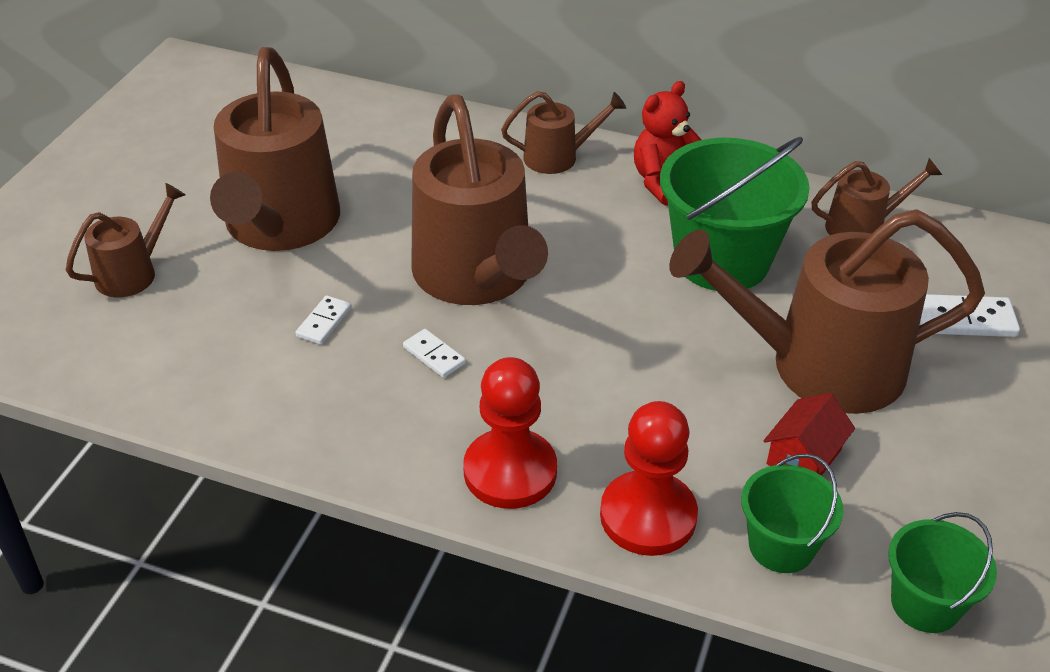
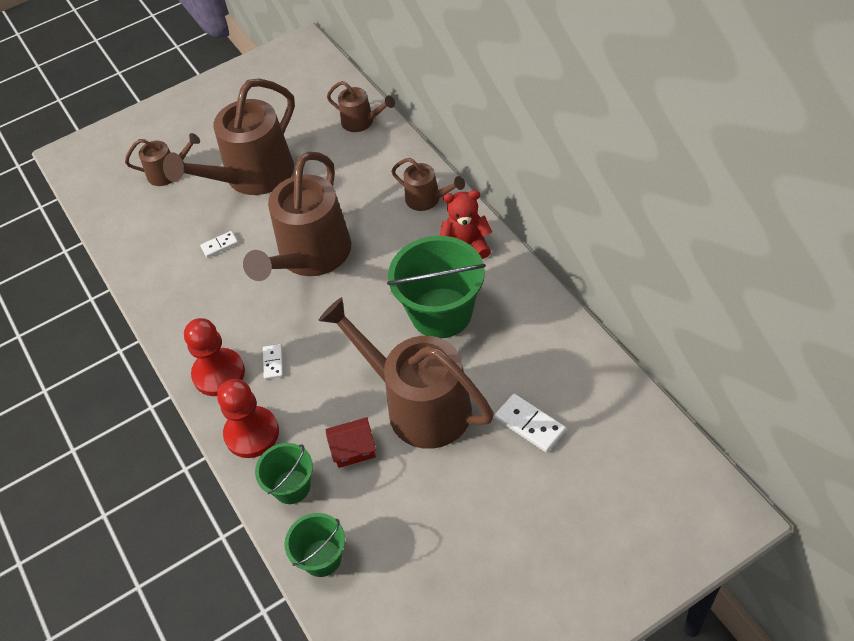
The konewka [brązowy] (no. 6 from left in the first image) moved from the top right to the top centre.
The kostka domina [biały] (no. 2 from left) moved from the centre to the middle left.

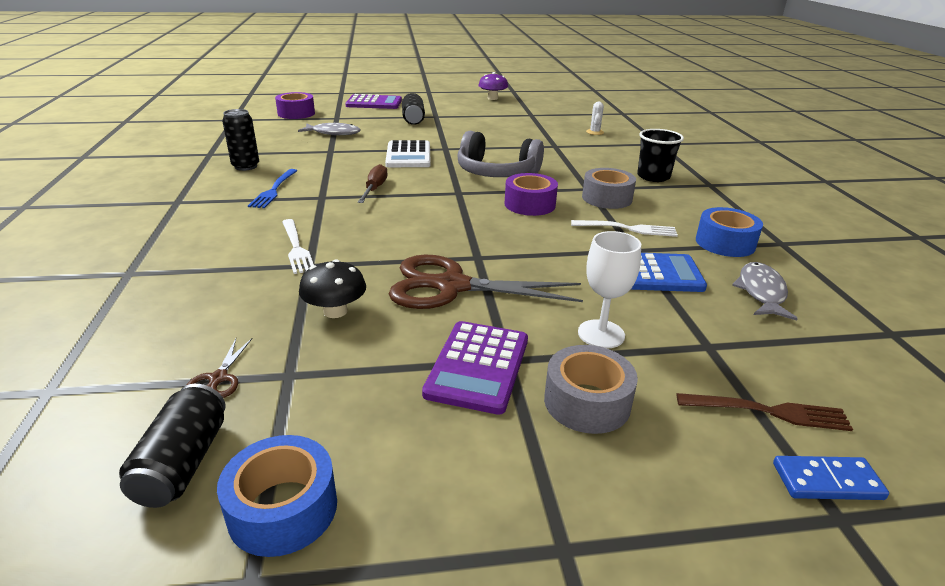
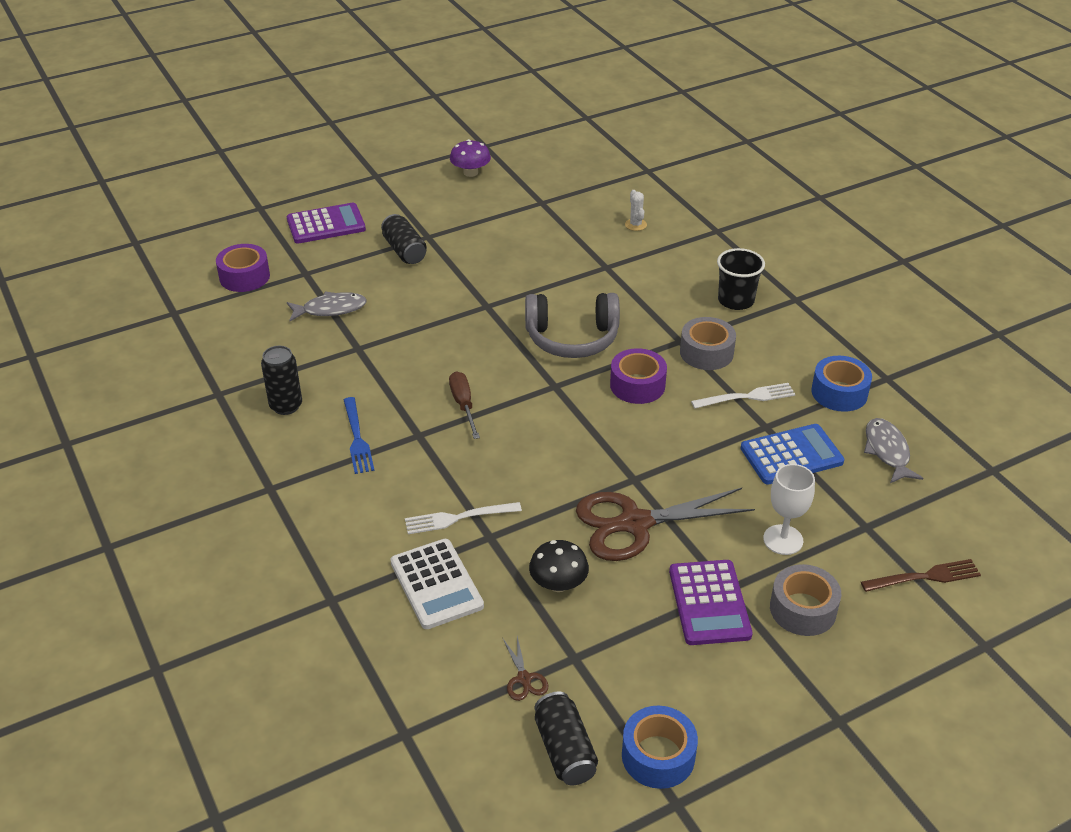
The kalkulator [biały] moved from the top centre to the bottom centre.
The widelec [biały] (no. 1 from left) at the middle left turned 120 degrees clockwise.
The kostka domina [niebieski] at the bottom right disappeared.

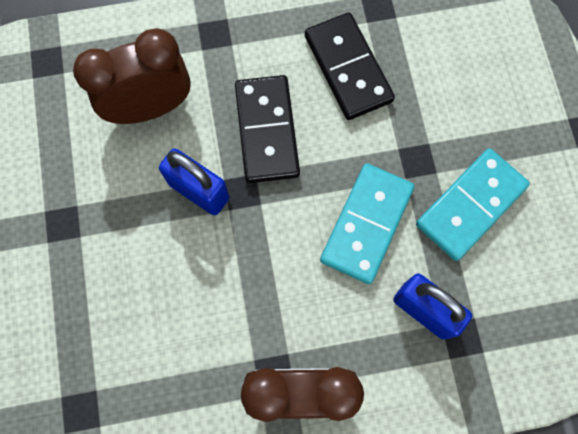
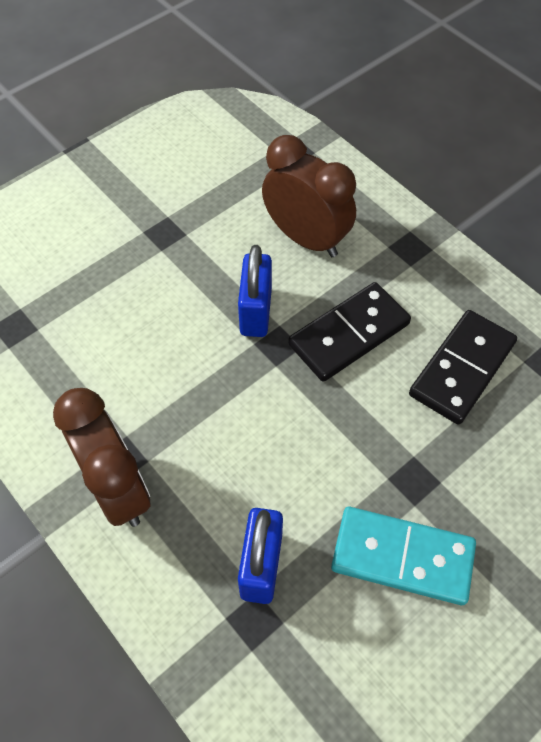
The kostka domina [turkusowy] (no. 1 from left) at the centre disappeared.

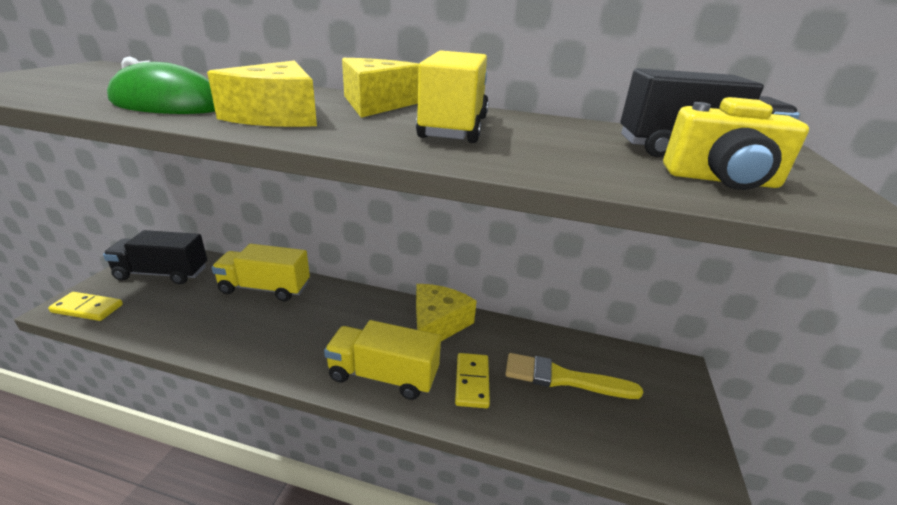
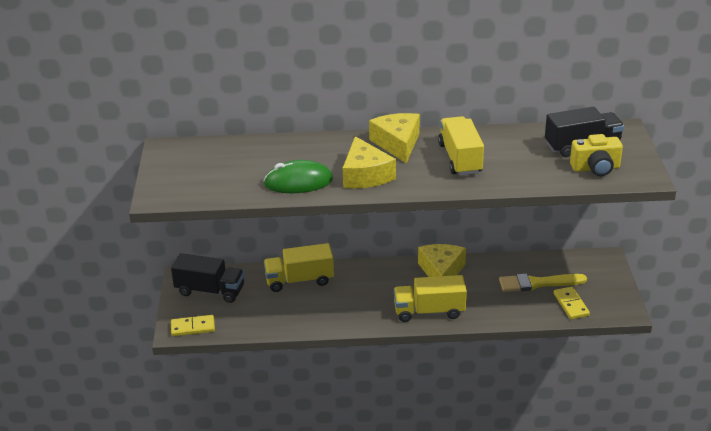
The ciężarówka [czarny] (no. 1 from left) at the middle left turned 150 degrees counterclockwise.
The kostka domina [żółty] (no. 2 from left) moved from the bottom centre to the bottom right.

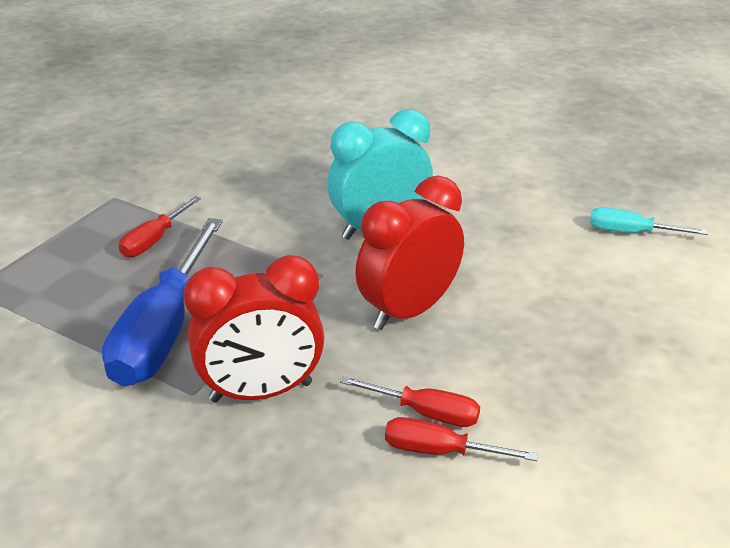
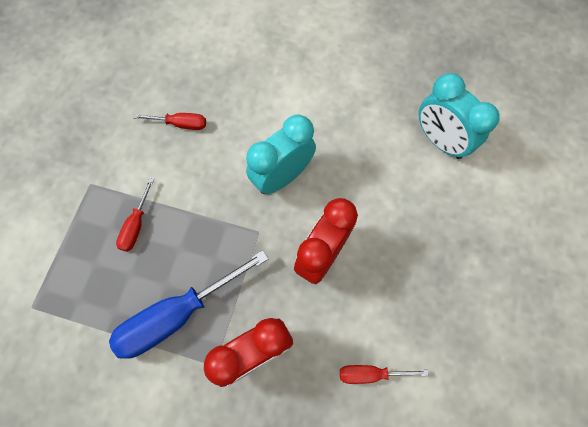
The śrubokręt [turkusowy] at the middle right was replaced by the budzik [turkusowy] (no. 2 from left) at the top right.
The śrubokręt [niebieski] at the middle left turned 60 degrees clockwise.
The śrubokręt [czerwony] (no. 2 from left) moved from the bottom centre to the top left.

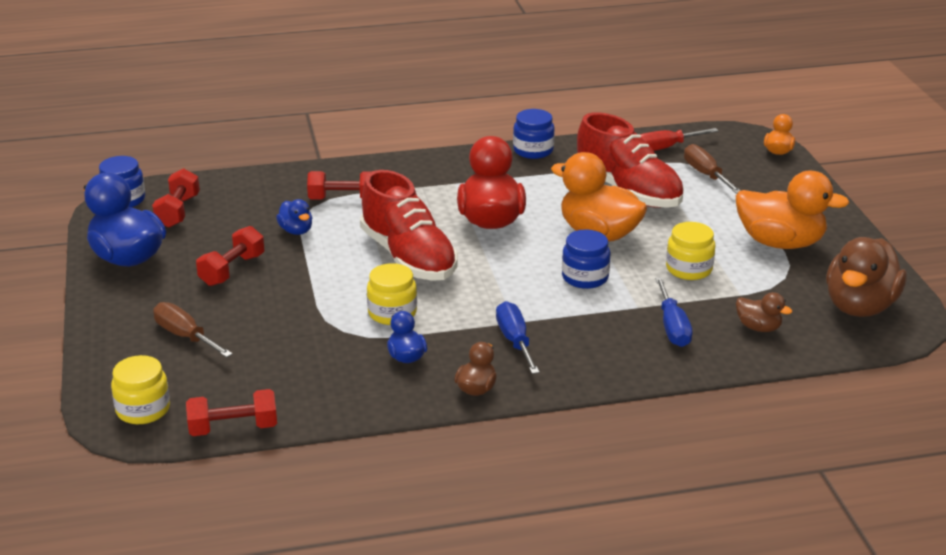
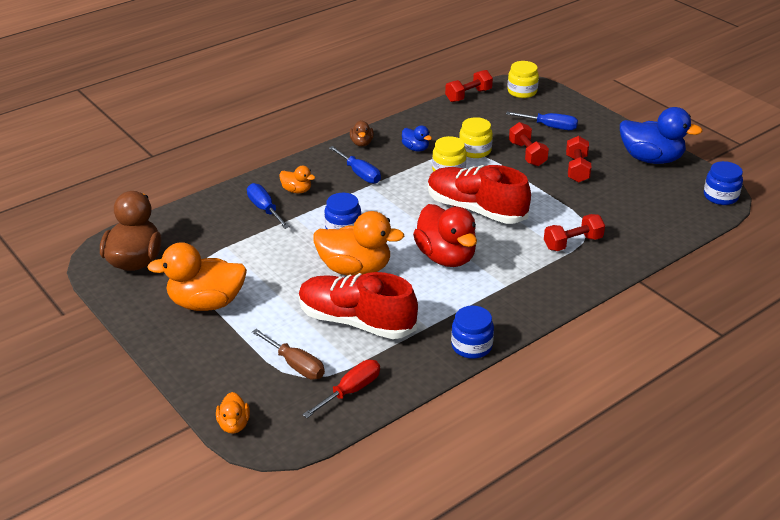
The hantel [czerwony] (no. 1 from left in the first image) moved from the middle left to the top right.
The kaczka [niebieski] (no. 2 from left) at the middle left disappeared.
The słoik [żółty] (no. 3 from left in the first image) moved from the middle right to the top centre.
The kaczka [brązowy] (no. 2 from left) at the middle right disappeared.
The śrubokręt [brązowy] (no. 1 from left) at the middle left became the śrubokręt [niebieski] (no. 3 from left) at the top right.
The kaczka [pomarańczowy] (no. 3 from left) at the centre appeared.

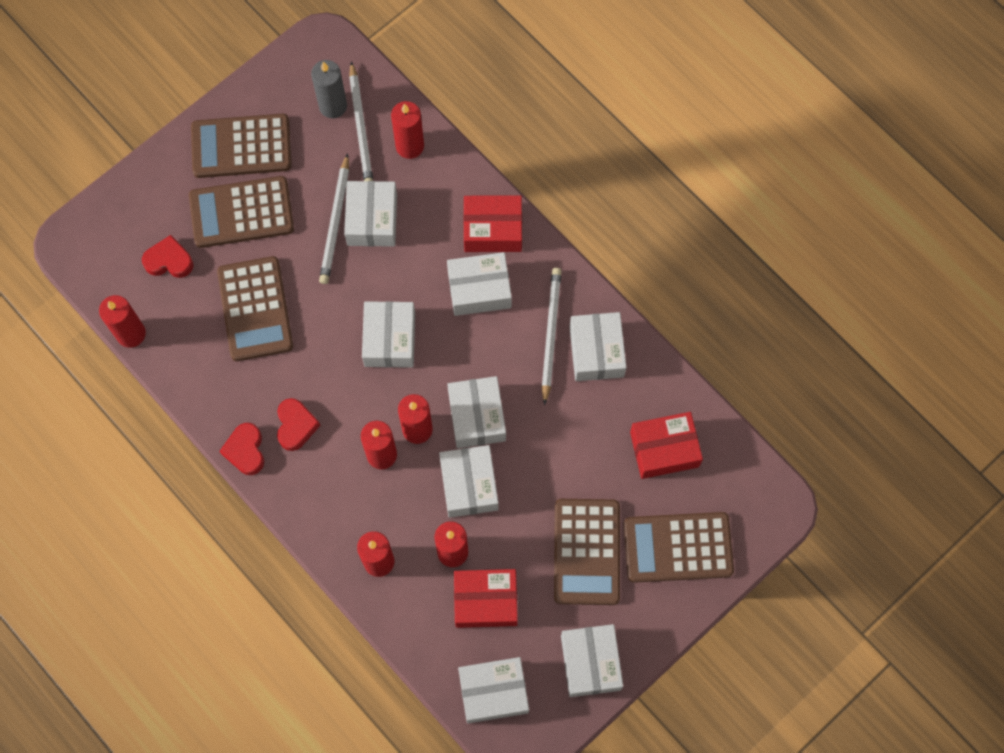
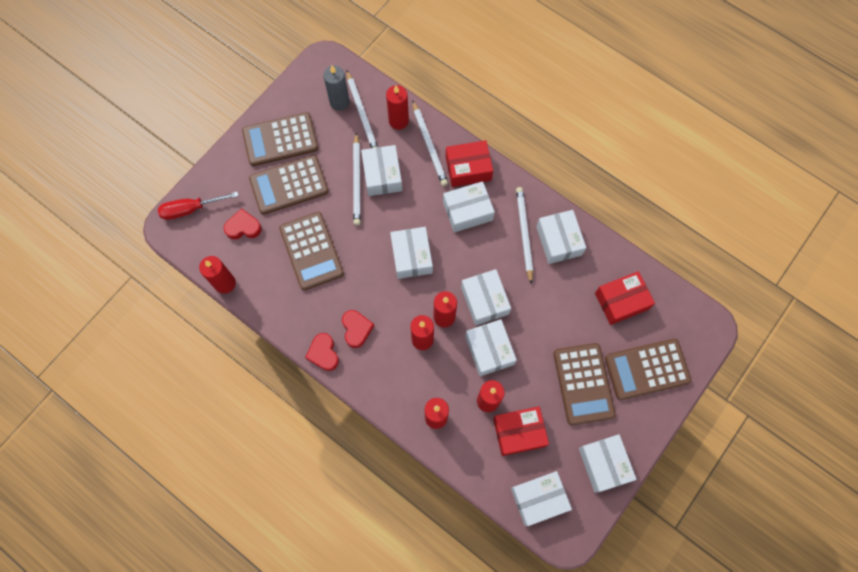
The ołówek [biały] (no. 3 from left) at the top centre appeared.
The śrubokręt [czerwony] at the middle left appeared.

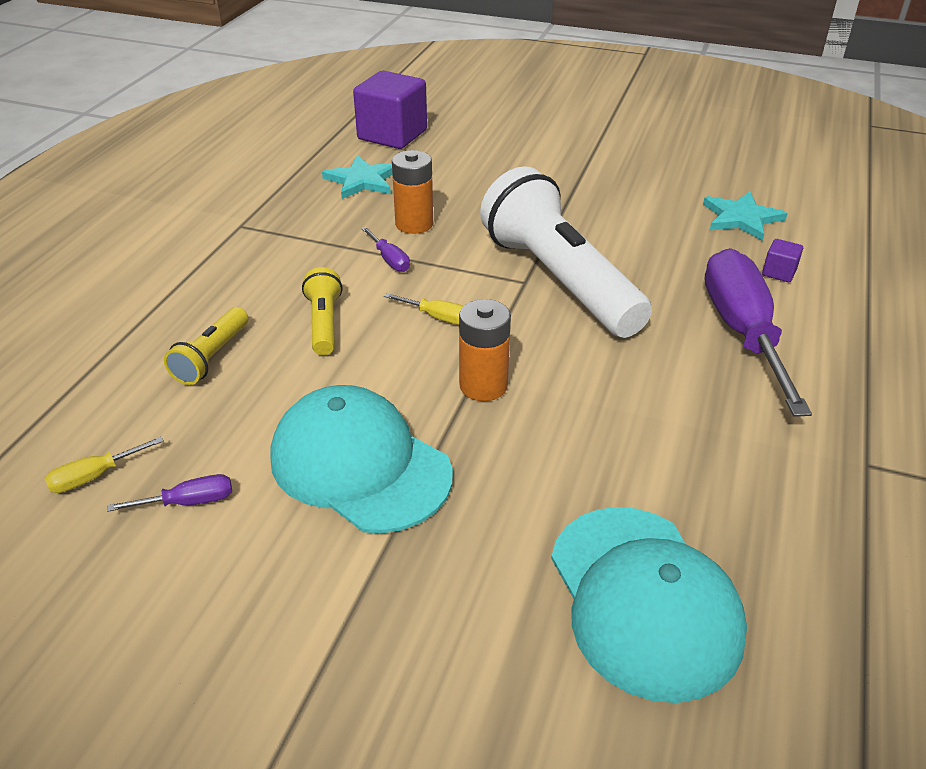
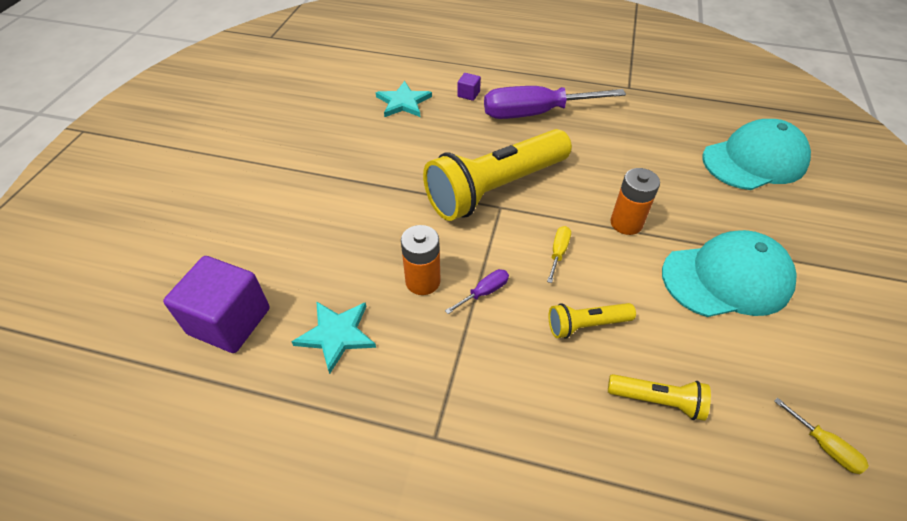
The latarka [biały] at the top centre became the latarka [żółty] (no. 1 from left) at the centre.
The czapka [turkusowy] (no. 1 from left) at the centre turned 135 degrees counterclockwise.
The śrubokręt [fioletowy] (no. 1 from left) at the middle left disappeared.

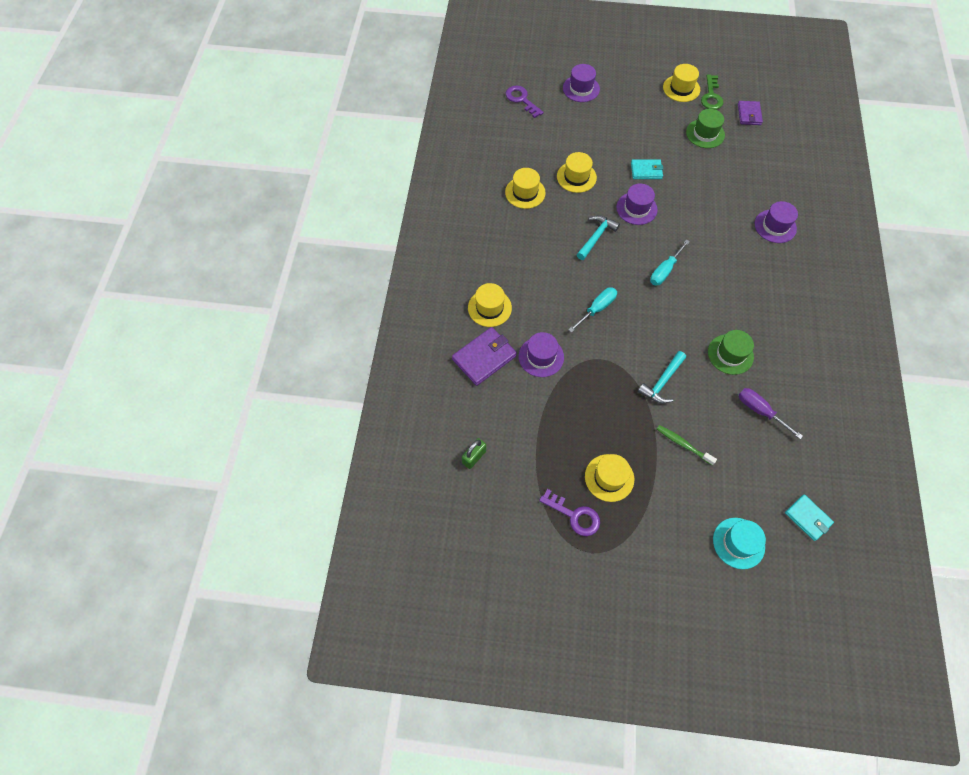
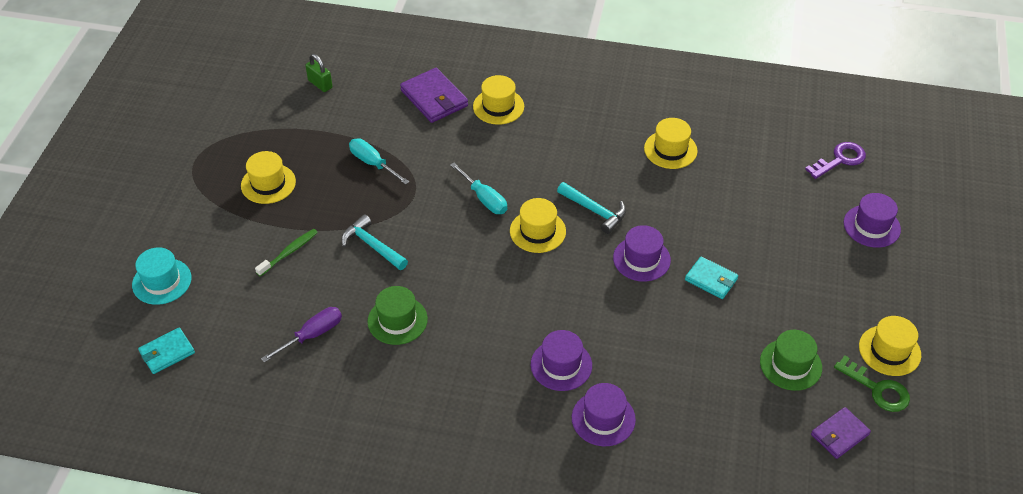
The klucz [zielony] at the top right turned 150 degrees counterclockwise.
The portfel [fioletowy] (no. 2 from left) at the top right turned 45 degrees counterclockwise.
The kapelusz [żółty] (no. 3 from left) moved from the top centre to the centre.
The portfel [turkusowy] (no. 1 from left in the first image) at the top right turned 60 degrees counterclockwise.
The śrubokręt [turkusowy] (no. 2 from left in the first image) moved from the middle right to the top centre.
The kapelusz [fioletowy] (no. 1 from left) moved from the centre to the bottom centre.
The klucz [fioletowy] (no. 2 from left) at the centre disappeared.

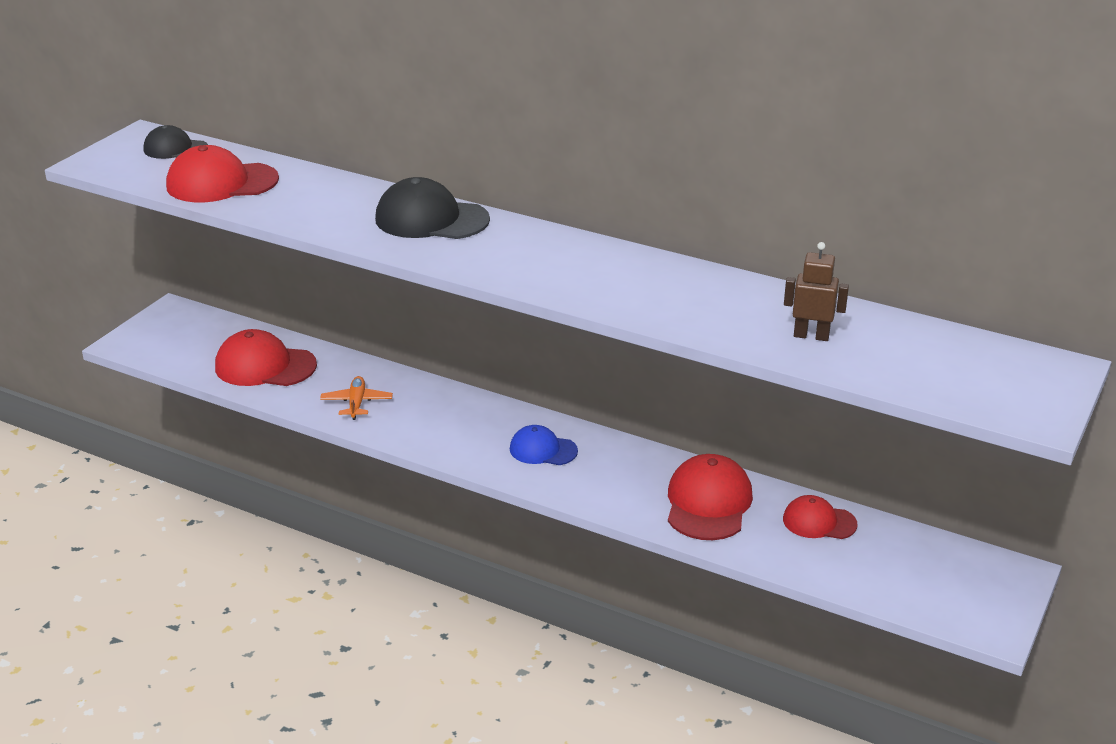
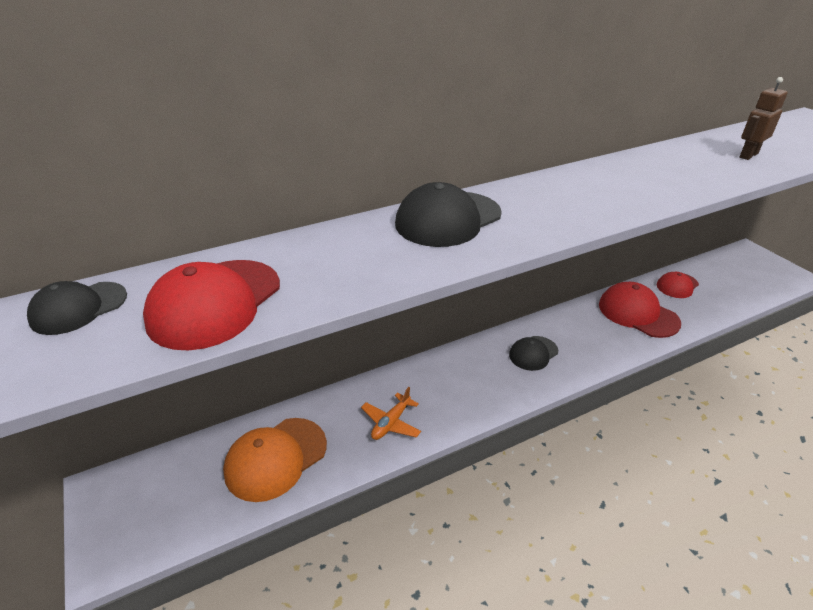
The czapka [czerwony] (no. 2 from left) at the middle left became the czapka [pomarańczowy] at the bottom centre.
The samolot [pomarańczowy] at the middle left turned 90 degrees counterclockwise.
The czapka [niebieski] at the centre became the czapka [czarny] (no. 3 from left) at the centre.

